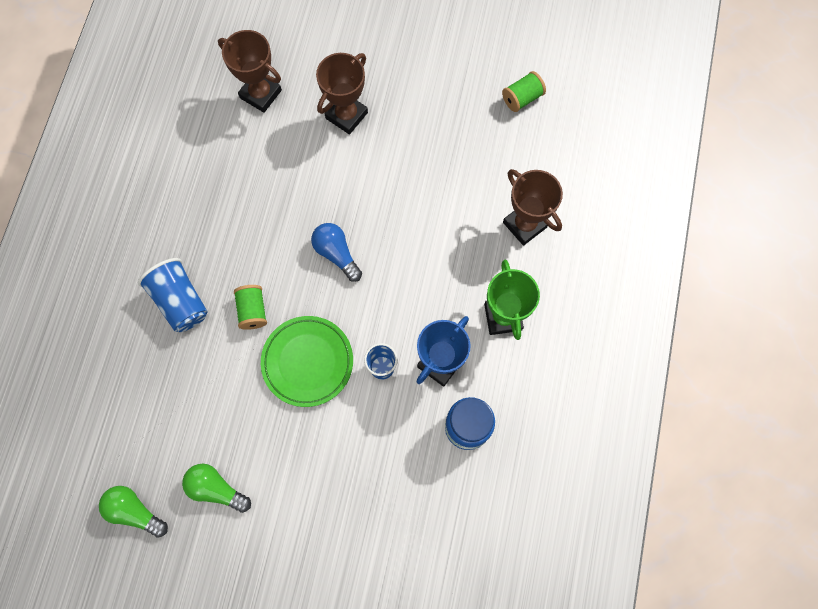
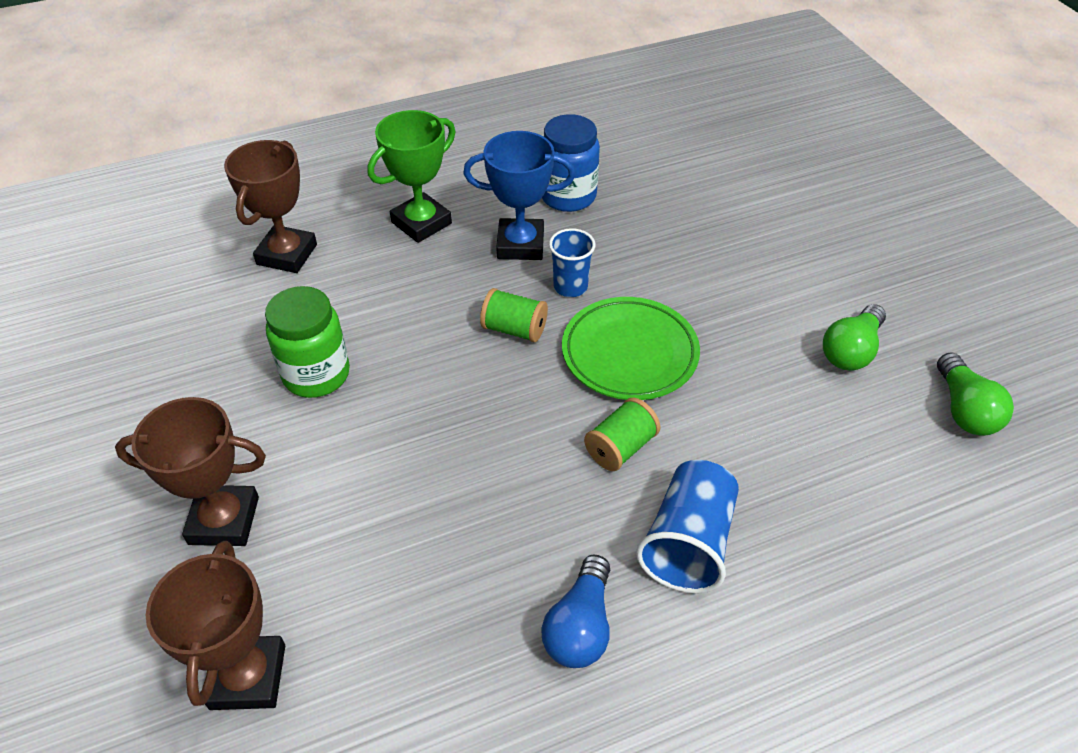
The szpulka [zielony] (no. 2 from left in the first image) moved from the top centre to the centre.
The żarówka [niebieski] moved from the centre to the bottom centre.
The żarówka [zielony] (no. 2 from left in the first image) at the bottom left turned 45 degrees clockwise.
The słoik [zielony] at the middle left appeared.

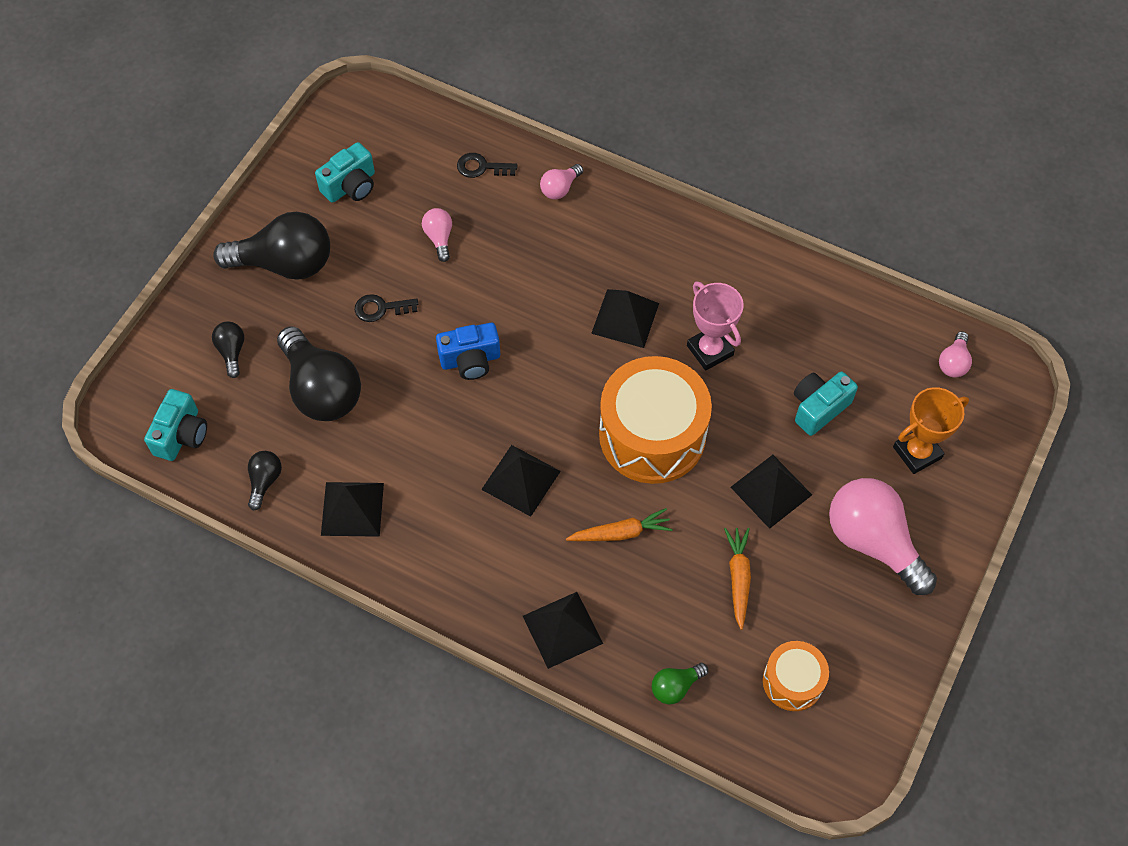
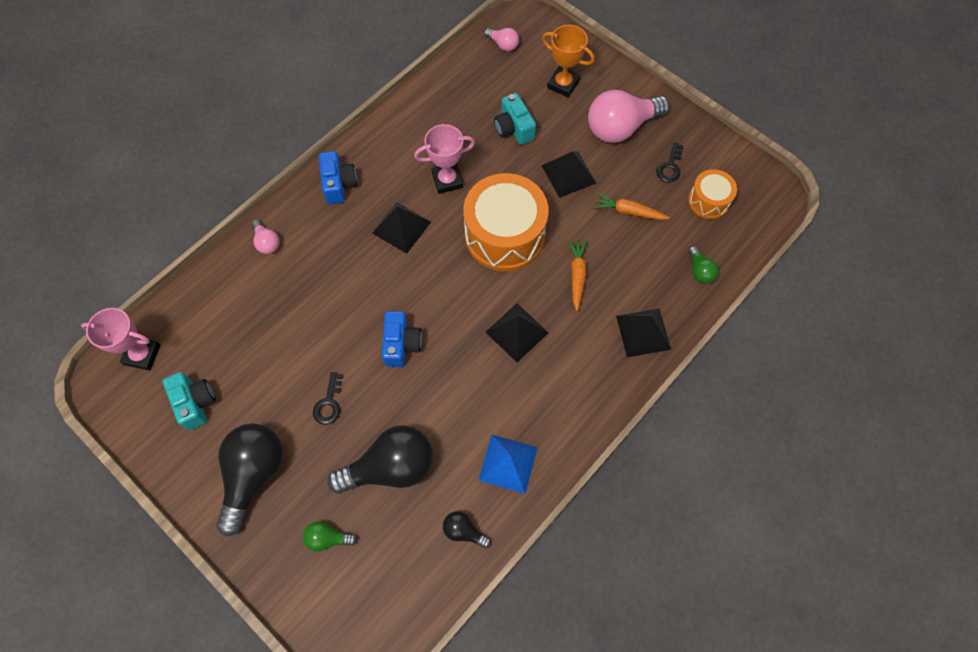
The klucz [czarny] (no. 2 from left) moved from the top centre to the top right.
The żarówka [różowy] (no. 1 from left) at the top centre disappeared.
The żarówka [czarny] (no. 1 from left) at the middle left became the żarówka [zielony] (no. 1 from left) at the bottom centre.
The puchar [pomarańczowy] at the middle right turned 45 degrees counterclockwise.
The aparat fotograficzny [turkusowy] (no. 1 from left) at the middle left disappeared.
The piramida [czarny] (no. 1 from left) at the middle left became the piramida [niebieski] at the bottom centre.
The aparat fotograficzny [niebieski] (no. 1 from left) at the top centre appeared.
The puchar [różowy] (no. 1 from left) at the middle left appeared.

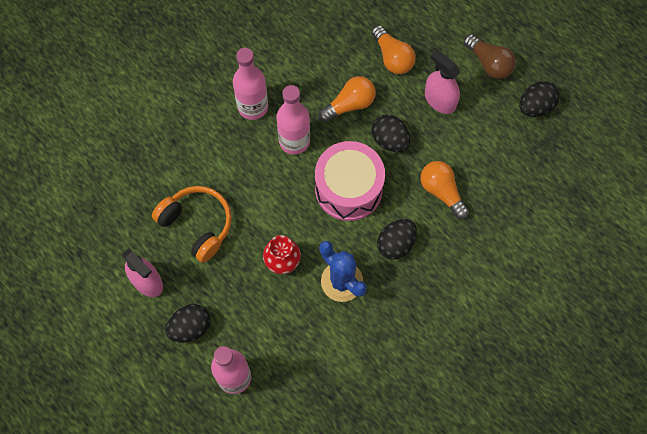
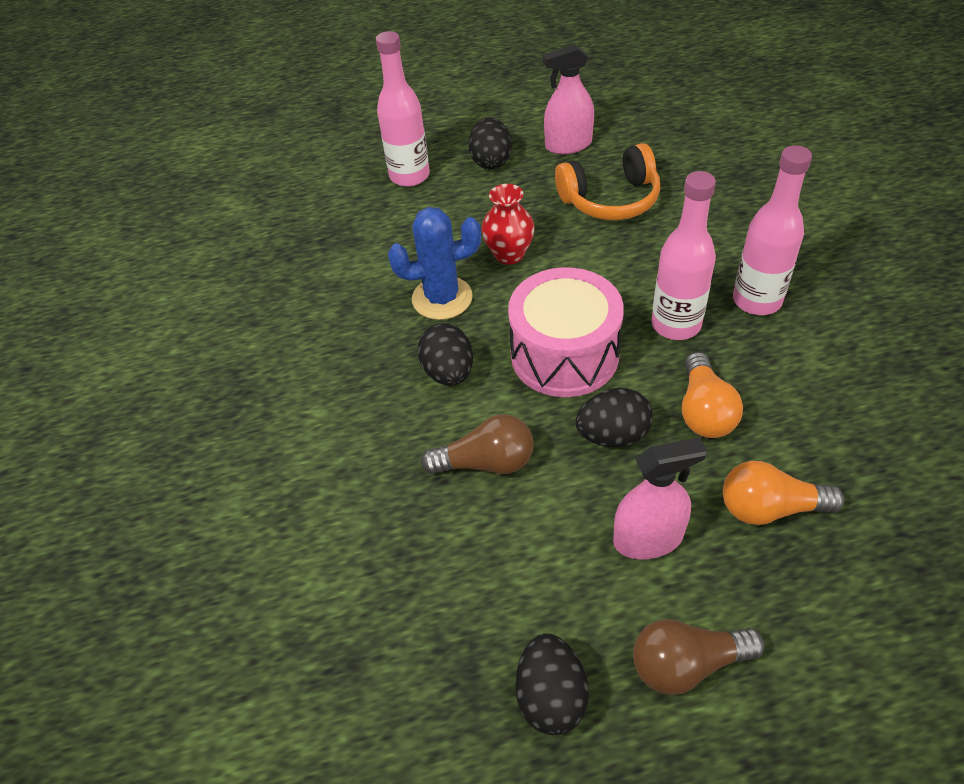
The żarówka [pomarańczowy] (no. 3 from left) at the middle right became the żarówka [brązowy] (no. 1 from left) at the centre.

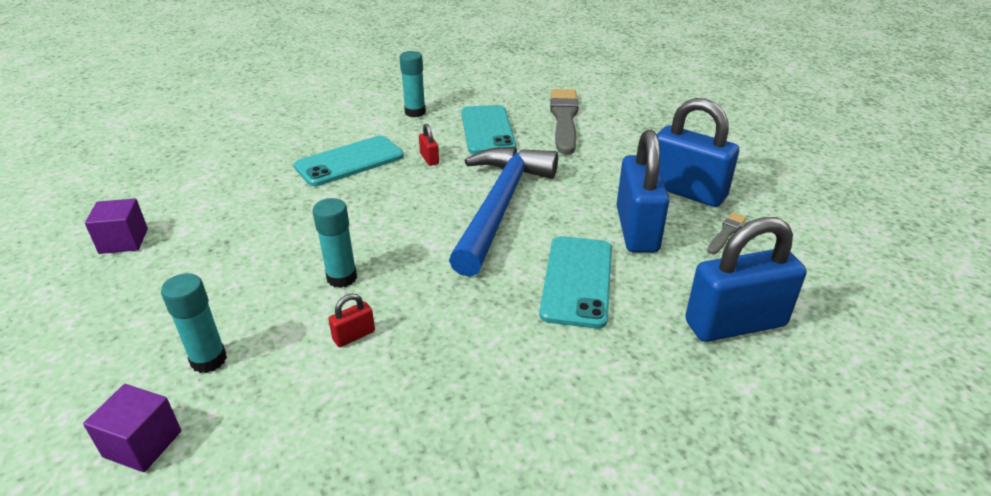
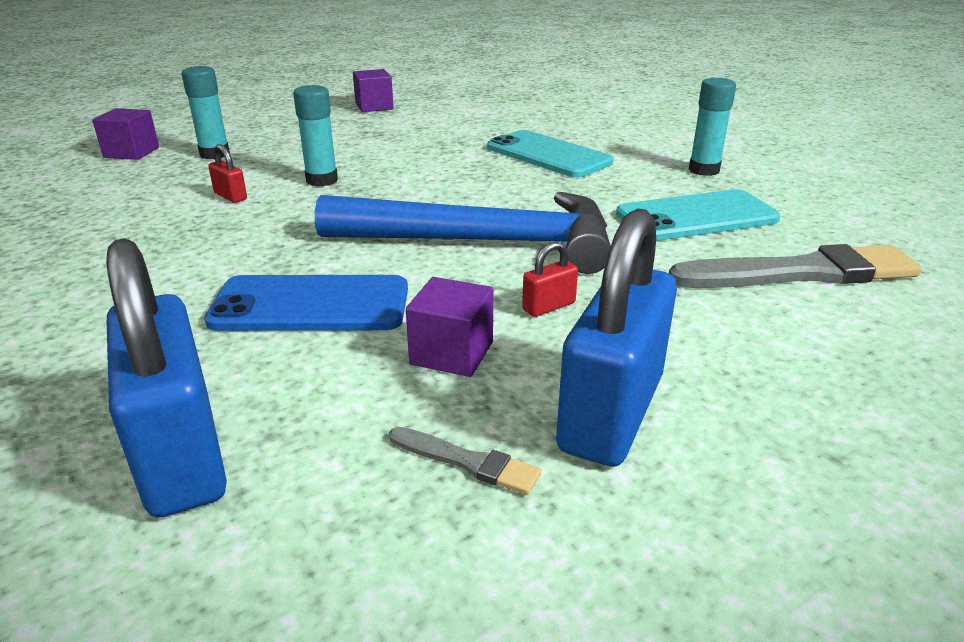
The kłódka [czerwony] (no. 2 from left) moved from the top centre to the centre.
The kłódka [niebieski] (no. 1 from left) at the centre was replaced by the sześcian [fioletowy] (no. 3 from left) at the centre.
The telefon [turkusowy] (no. 3 from left) at the centre became the telefon [niebieski] at the middle left.

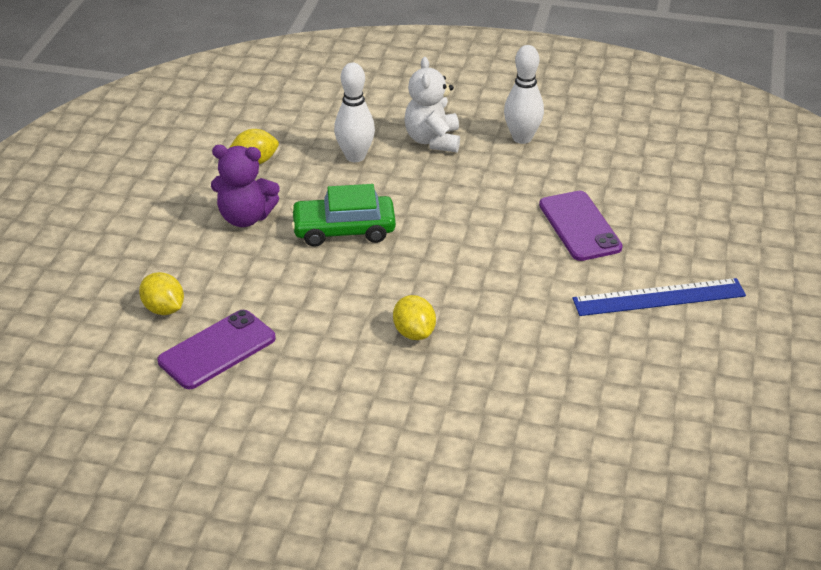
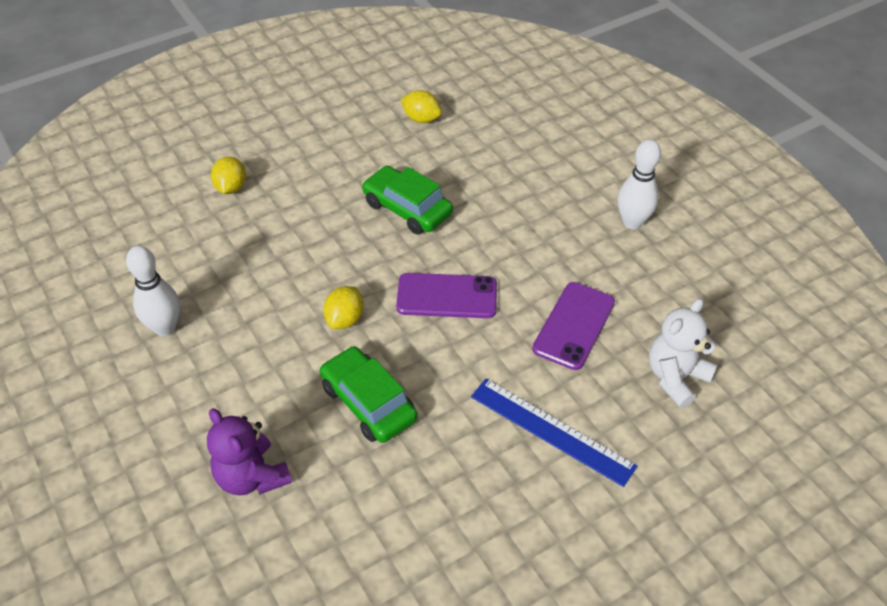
The miś [biały] moved from the top centre to the middle right.
The kręgiel [biały] (no. 1 from left) moved from the top centre to the middle left.
The miś [fioletowy] moved from the top left to the bottom left.
The telefon [fioletowy] (no. 1 from left) moved from the middle left to the centre.
The samochód [zielony] (no. 1 from left) at the centre appeared.

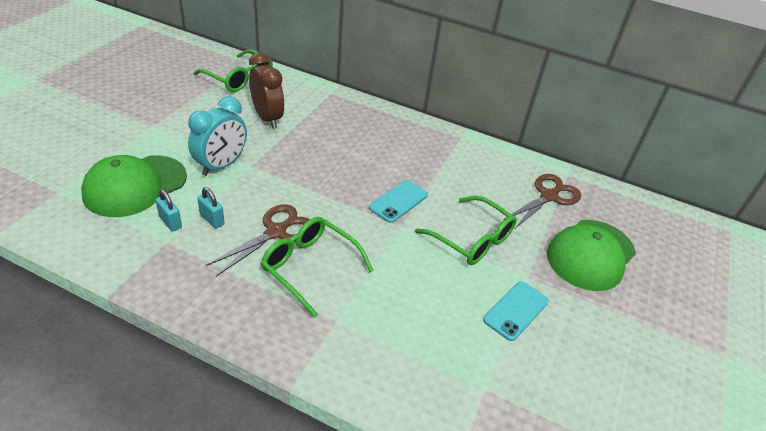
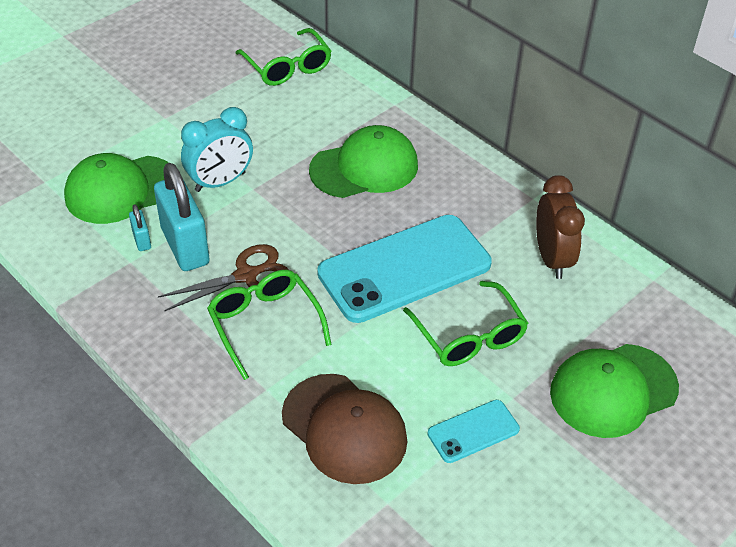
The budzik [brązowy] moved from the top centre to the middle right.
The nożyczki [brązowy] (no. 2 from left) at the middle right disappeared.
The telefon [turkusowy] (no. 1 from left) at the centre changed to 2.14 times the size.
The kłódka [turkusowy] (no. 2 from left) at the middle left changed to 2.25 times the size.
The czapka [zielony] (no. 2 from left) at the top centre appeared.
The czapka [brązowy] at the bottom centre appeared.

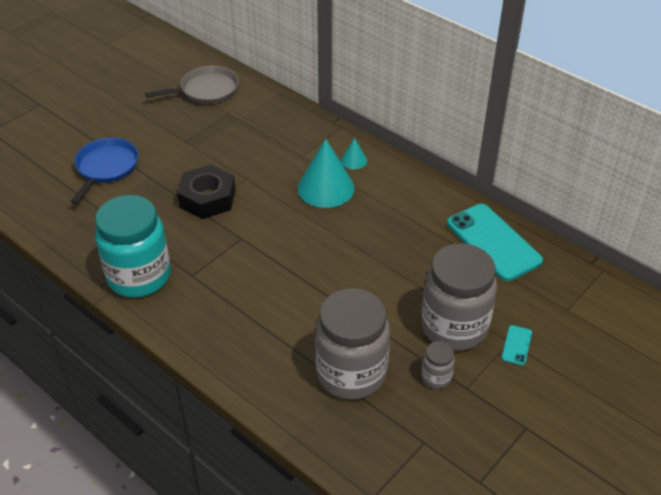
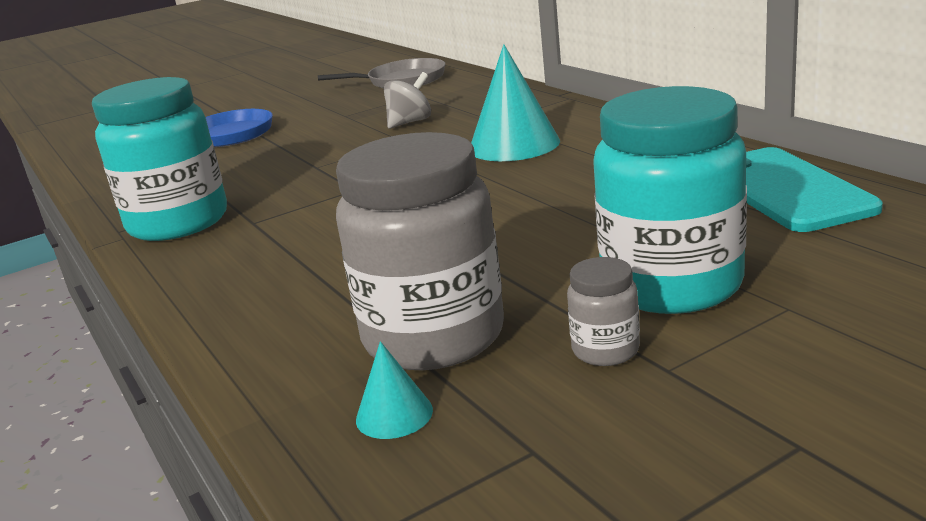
The stożek [turkusowy] (no. 2 from left in the first image) moved from the top centre to the bottom centre.
The nakrętka [czarny] at the middle left disappeared.
The słoik [szary] (no. 3 from left) at the middle right became the słoik [turkusowy] (no. 2 from left) at the middle right.
The telefon [turkusowy] (no. 2 from left) at the bottom right disappeared.
The bączek [szary] at the top centre appeared.

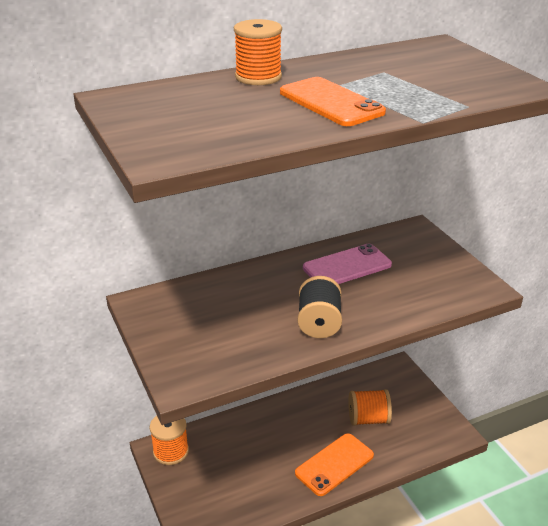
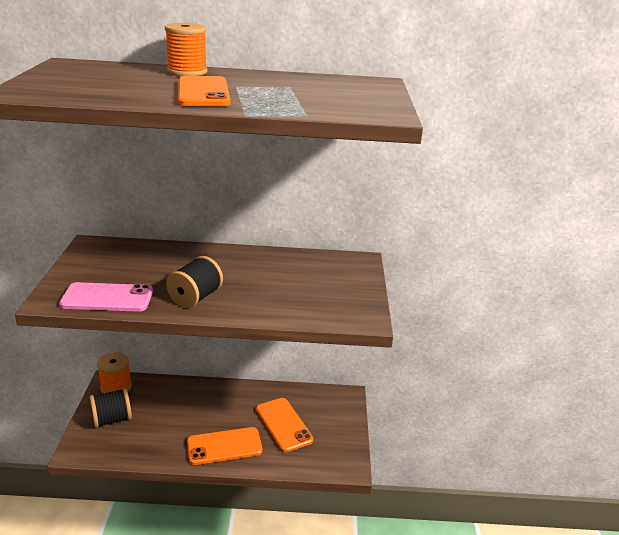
The telefon [różowy] moved from the centre to the middle left.
The szpulka [pomarańczowy] (no. 3 from left) at the bottom right was replaced by the telefon [pomarańczowy] (no. 3 from left) at the bottom centre.
The szpulka [czarny] (no. 1 from left) at the bottom left appeared.

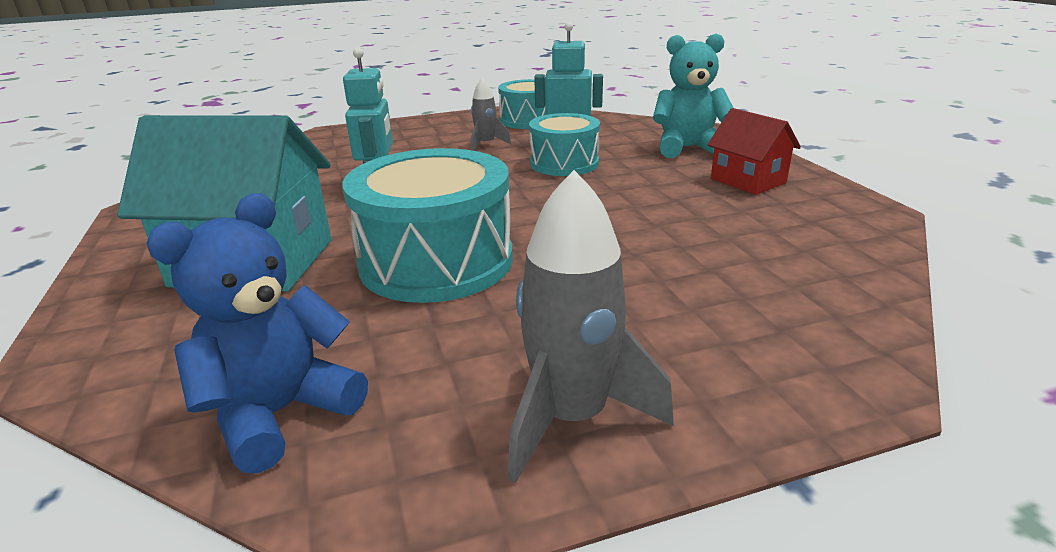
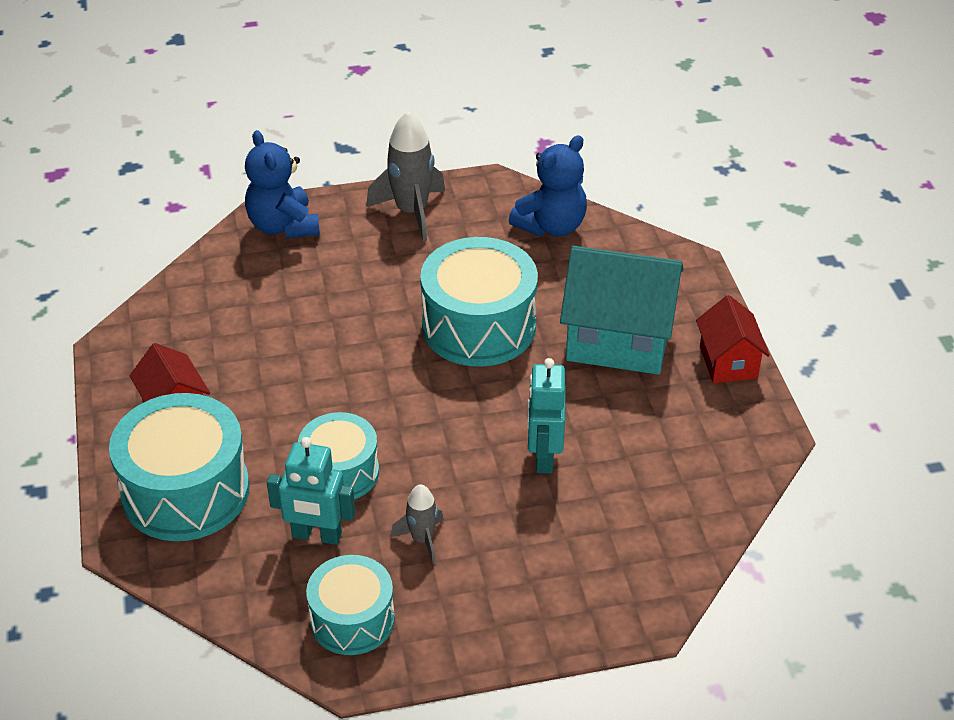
The miś [turkusowy] at the top centre was replaced by the bęben [turkusowy] (no. 1 from left) at the middle left.
The miś [niebieski] (no. 1 from left) at the top left appeared.
The domek [czerwony] (no. 2 from left) at the middle right appeared.

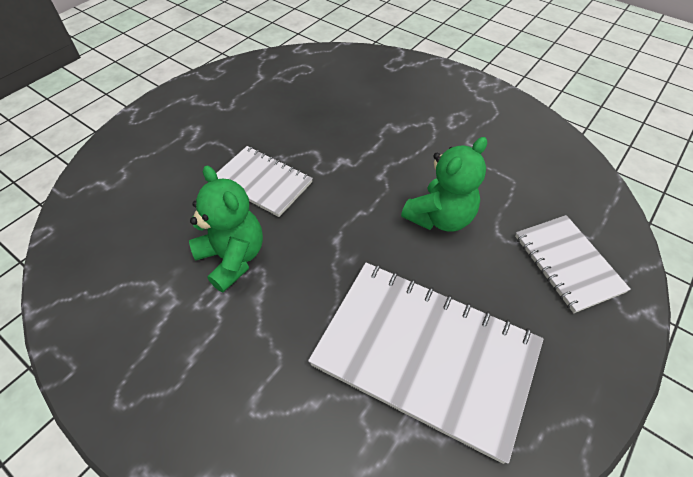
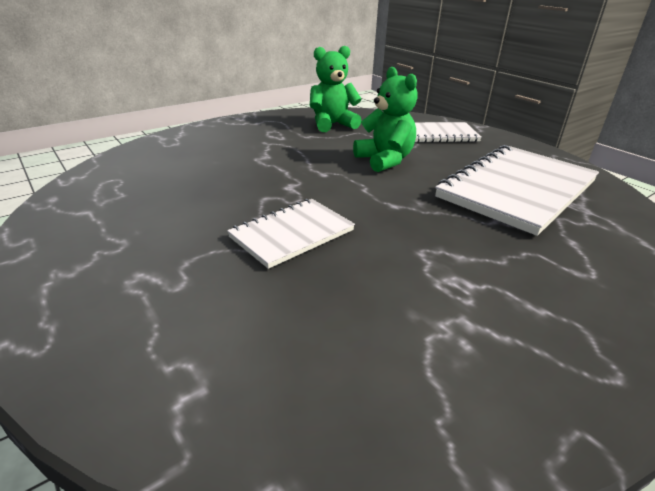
The miś [zielony] (no. 1 from left) moved from the middle left to the top centre.

